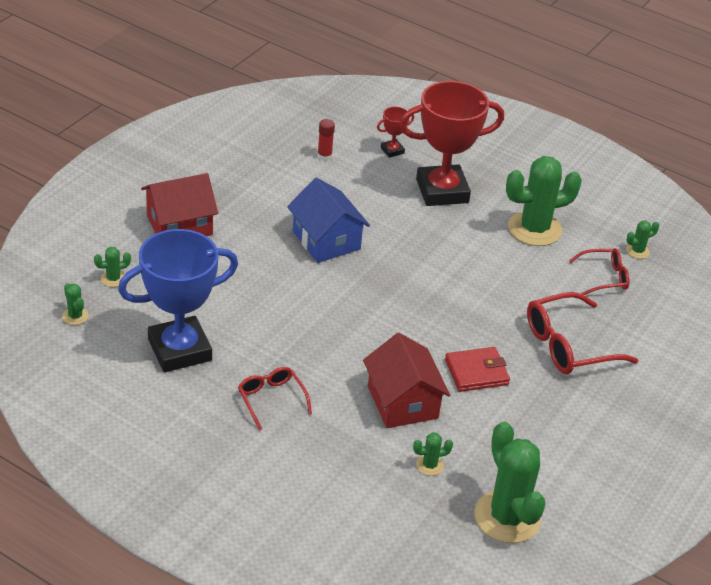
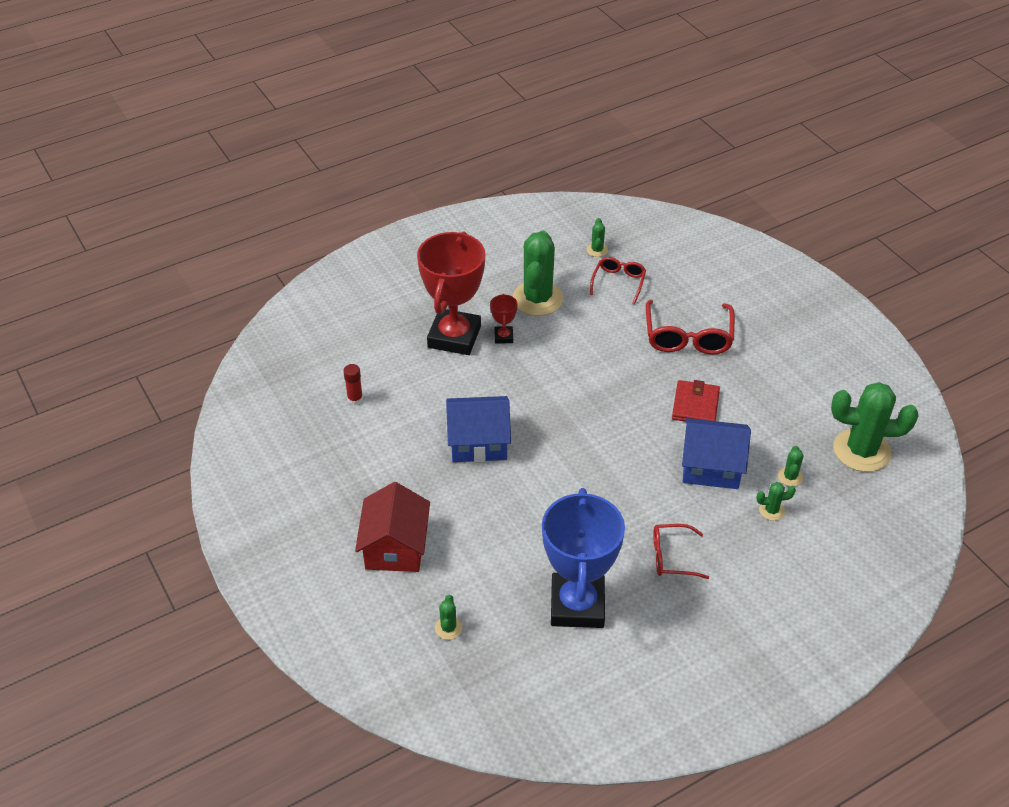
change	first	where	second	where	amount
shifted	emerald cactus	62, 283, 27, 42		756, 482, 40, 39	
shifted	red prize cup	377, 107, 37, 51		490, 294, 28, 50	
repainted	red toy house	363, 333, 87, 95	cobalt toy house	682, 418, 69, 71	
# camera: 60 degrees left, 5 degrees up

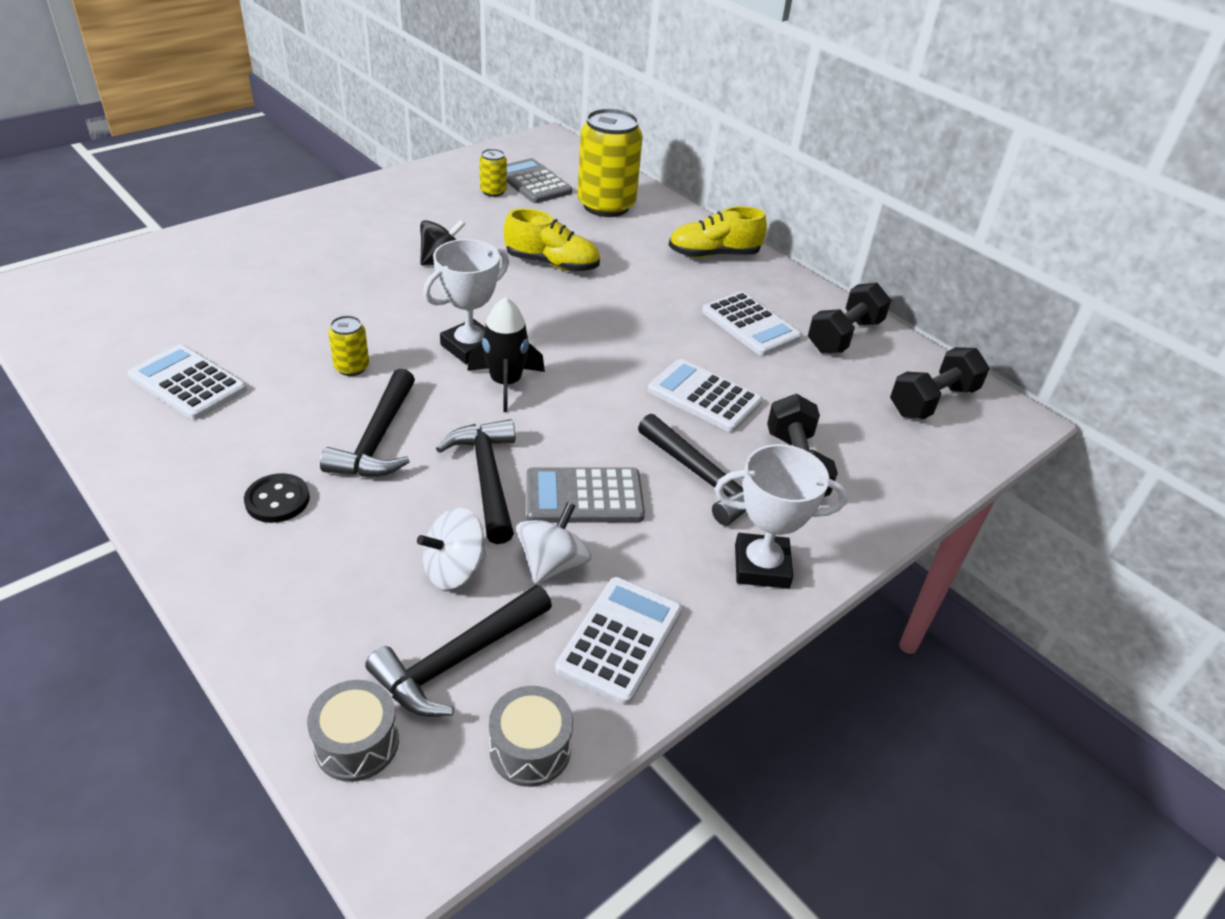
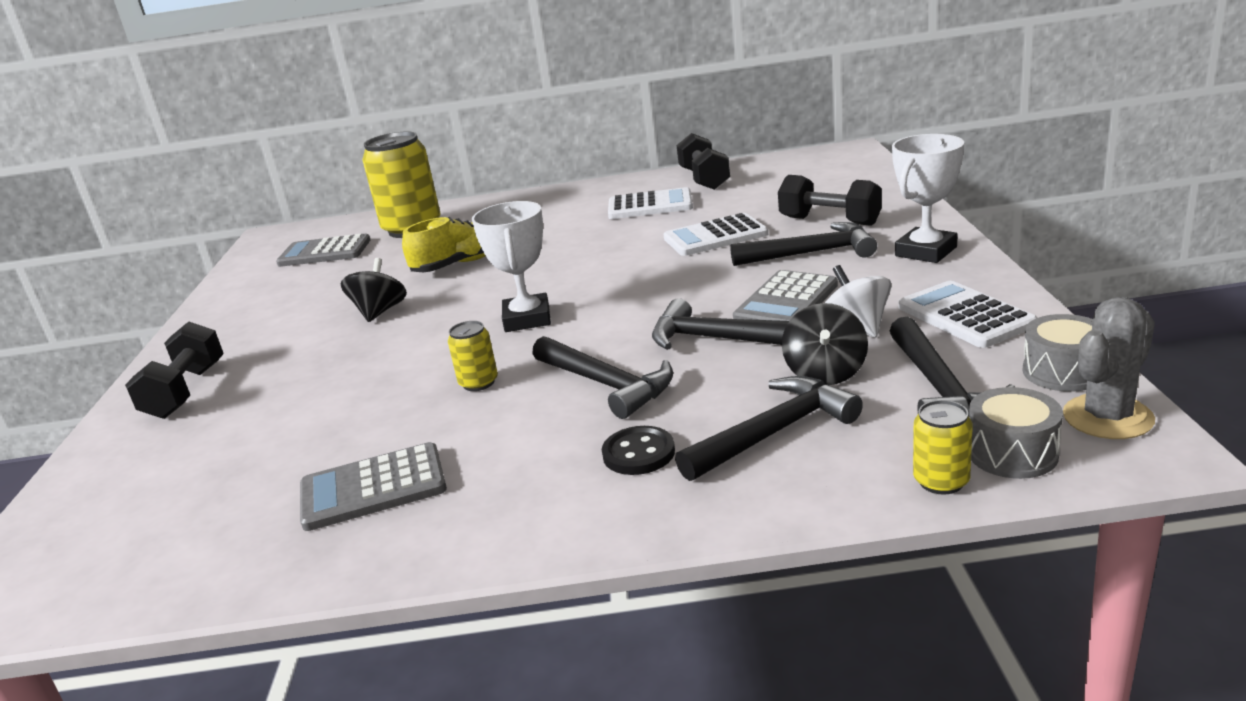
change	first	where	second	where	amount
gone	ebony spaceship	467, 297, 78, 115			
gone	bright yellow shoe	669, 206, 98, 52			
new			ebony claw hammer	675, 376, 188, 105	
new			gray cactus	1063, 297, 92, 142	
shifted	bright yellow soda can	479, 149, 28, 48		913, 400, 60, 95	
shifted	ebony hand weight	890, 347, 100, 72		125, 321, 99, 98	
repainted	snow-white pocket calculator	128, 344, 119, 76	gray pocket calculator	300, 442, 147, 89	
repainted	snow-white toy top	417, 507, 69, 83	ebony toy top	782, 303, 86, 82	
# camera: 45 degrees left, 15 degrees down

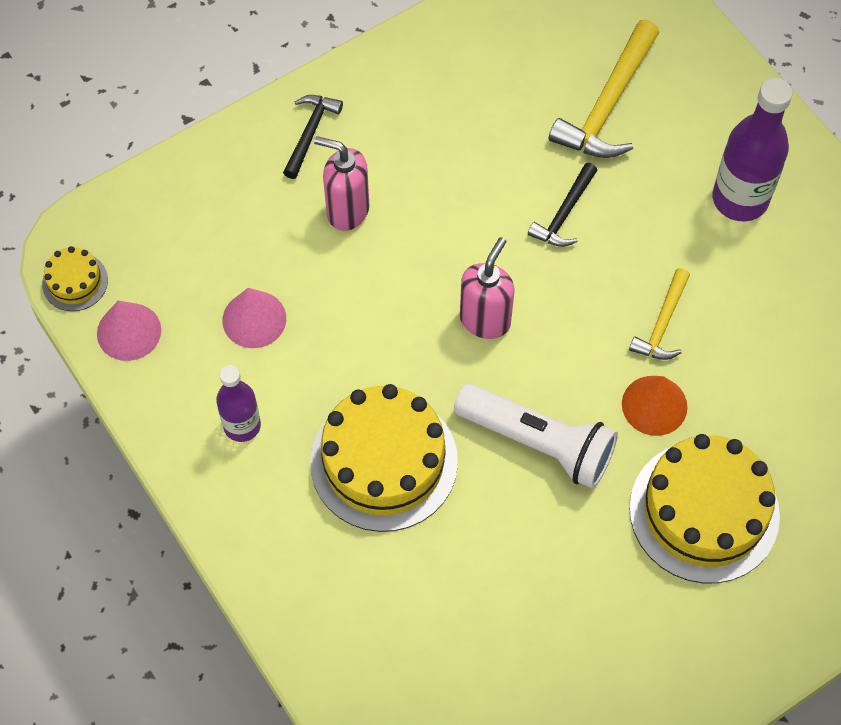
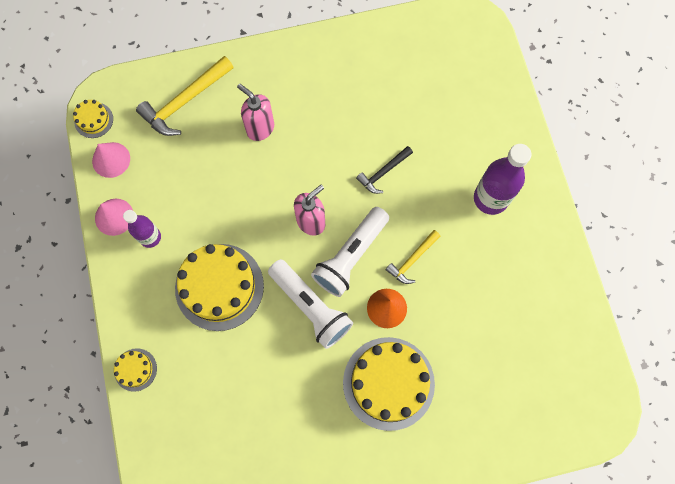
change	first	where	second	where	amount
gone	ebony claw hammer	283, 95, 60, 84			
new			bright yellow cake	114, 348, 43, 44	
new			snow-white pocket torch	311, 207, 78, 90	
shifted	pink cone	223, 288, 63, 60		95, 199, 38, 37	
shifted	bright yellow claw hammer	549, 20, 110, 138		136, 56, 98, 80	
# camera: 20 degrees right, 10 degrees up

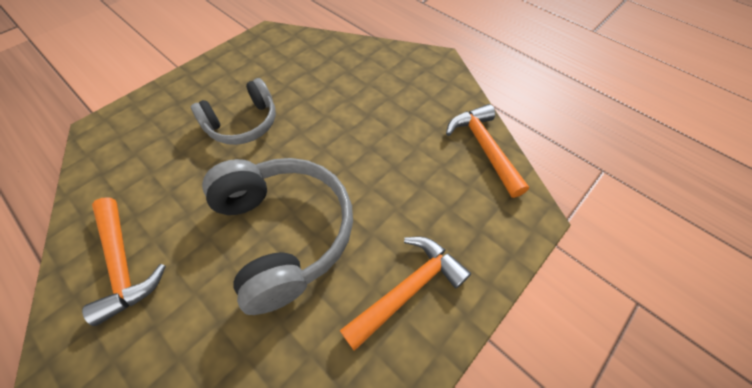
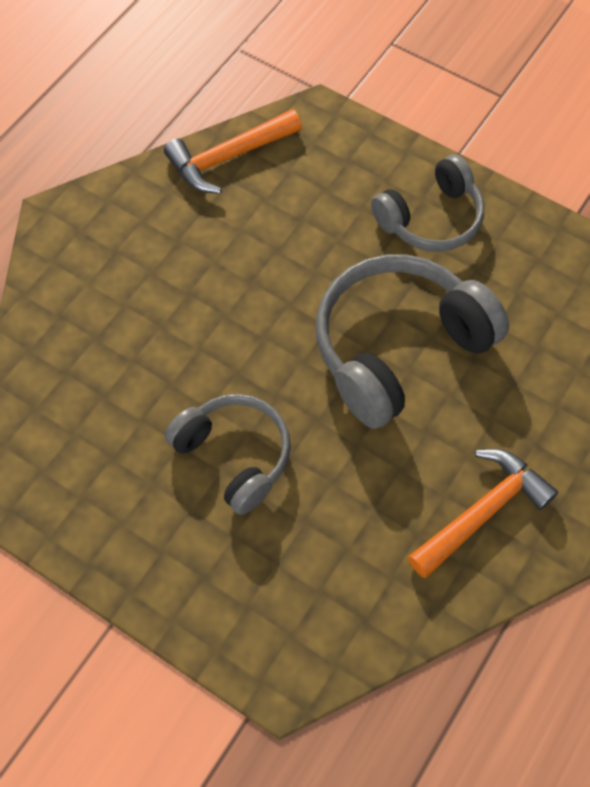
change	first	where	second	where	amount
swapped	bright orange claw hammer	340, 237, 131, 114	gray headset	371, 154, 113, 98	
# camera: 100 degrees left, 5 degrees up

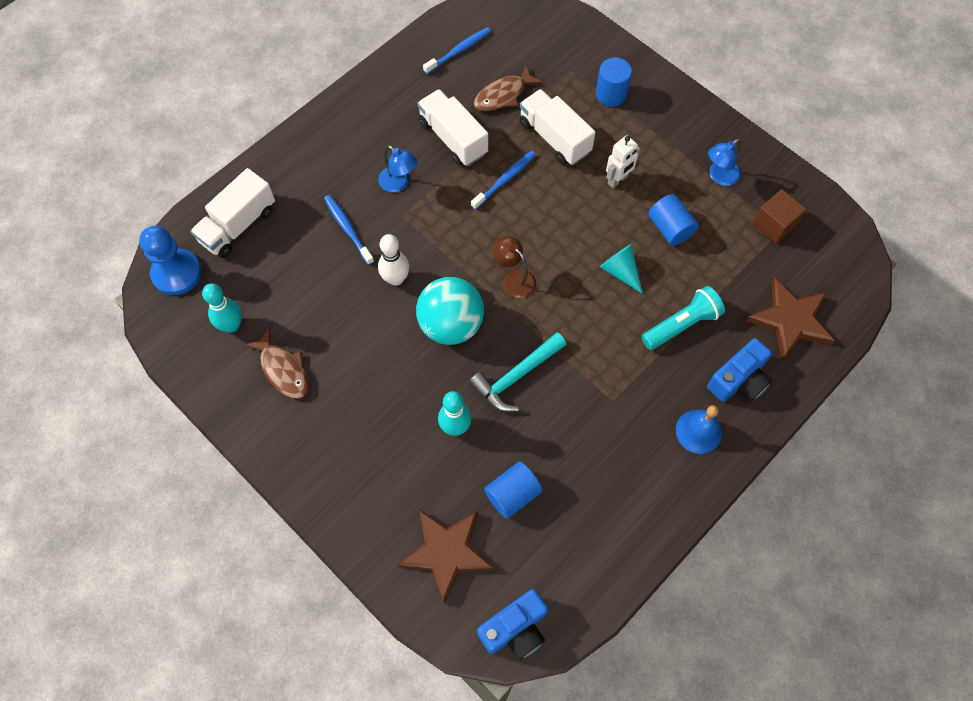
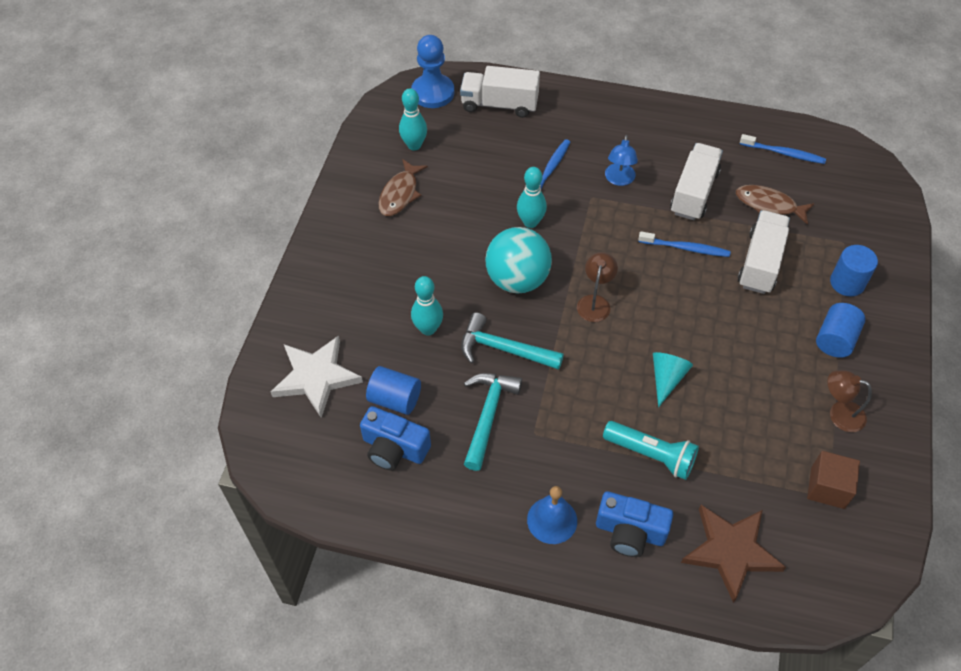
change	first	where	second	where	amount
gone	snow-white toy robot	606, 135, 34, 53			
new			turquoise claw hammer	464, 373, 58, 98	
shifted	cobalt camera	477, 589, 71, 71		360, 406, 71, 65	
shifted	cobalt cylinder	648, 194, 51, 52		816, 303, 49, 55	
repainted	snow-white skittle	378, 234, 31, 52	turquoise skittle	517, 167, 30, 61	
repainted	brown five-pointed star	397, 509, 97, 95	snow-white five-pointed star	271, 336, 92, 82	
repainted	cobalt lamp	708, 139, 33, 47	brown lamp	828, 370, 44, 62	
# camera: 60 degrees right, 10 degrees down

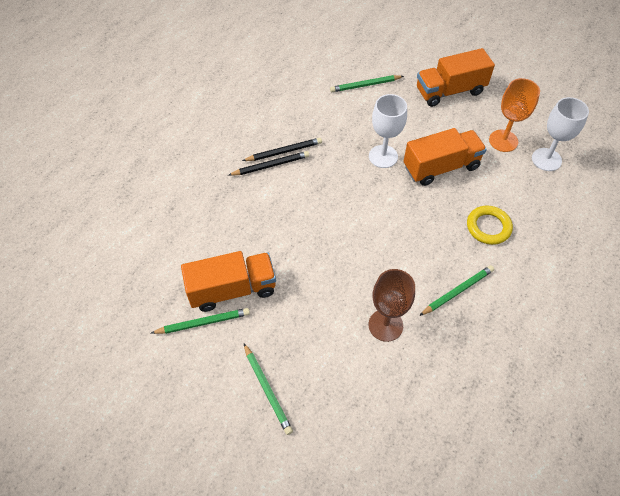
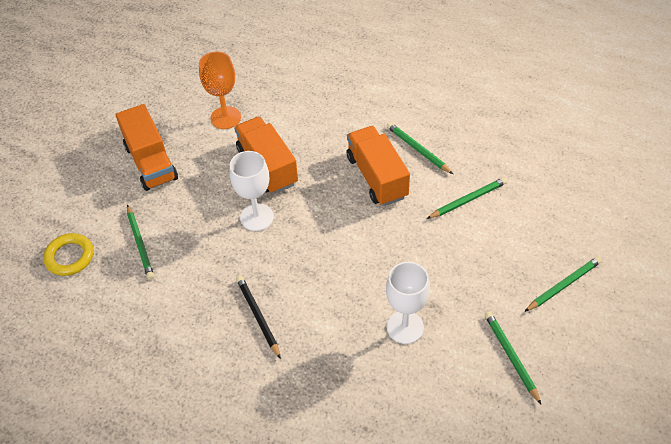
change	first	where	second	where	amount
gone	ebony wooden pencil	229, 151, 80, 25			
shifted	bright orange lorry	181, 251, 95, 61		346, 126, 64, 80	
shifted	bright yellow ring	467, 206, 46, 39		43, 233, 50, 43	
shifted	snow-white goblet	532, 97, 57, 74		386, 262, 44, 82	
swapped	brown goblet	369, 269, 46, 73	emerald wooden pencil	426, 177, 81, 42	
# camera: 95 degrees left, 5 degrees down

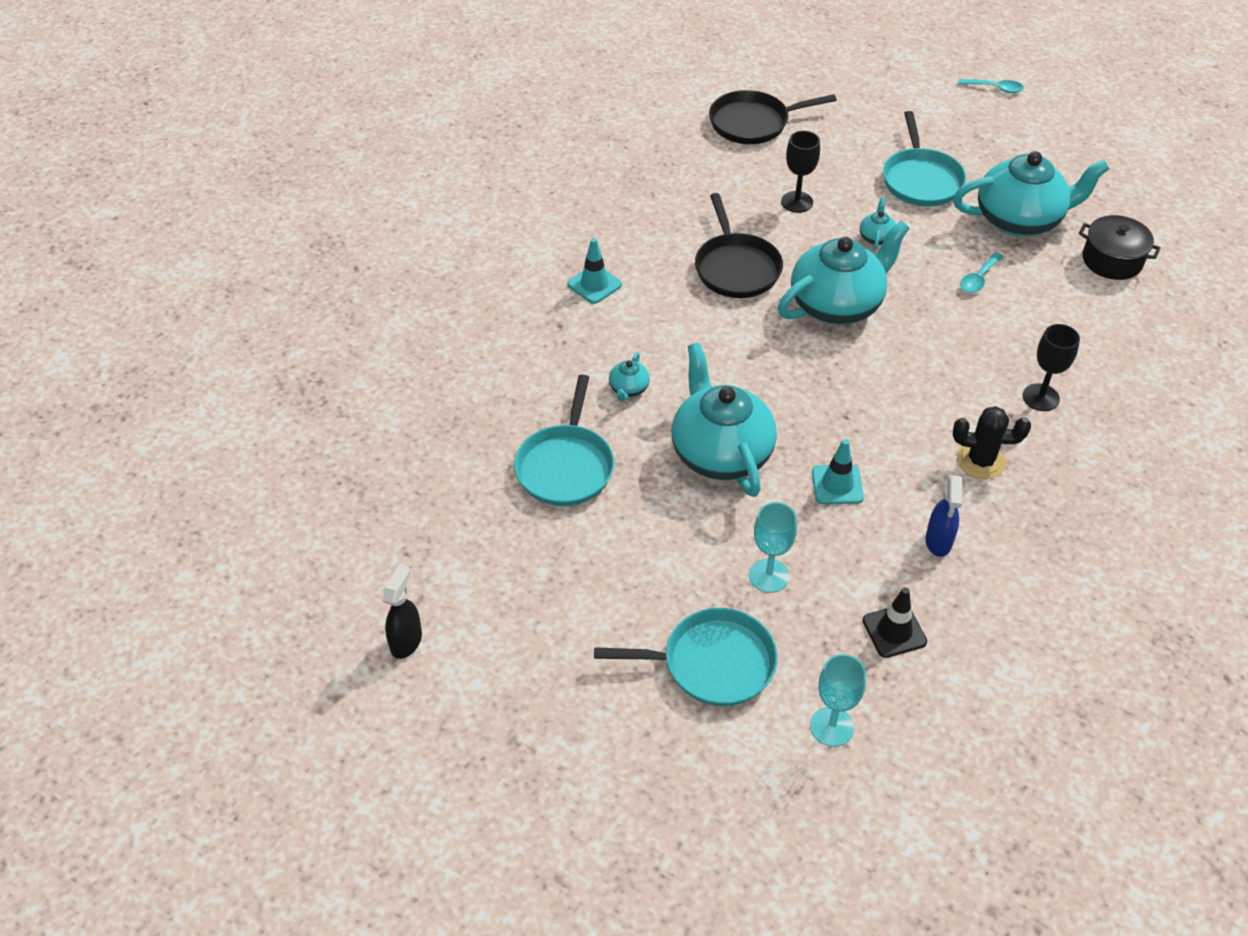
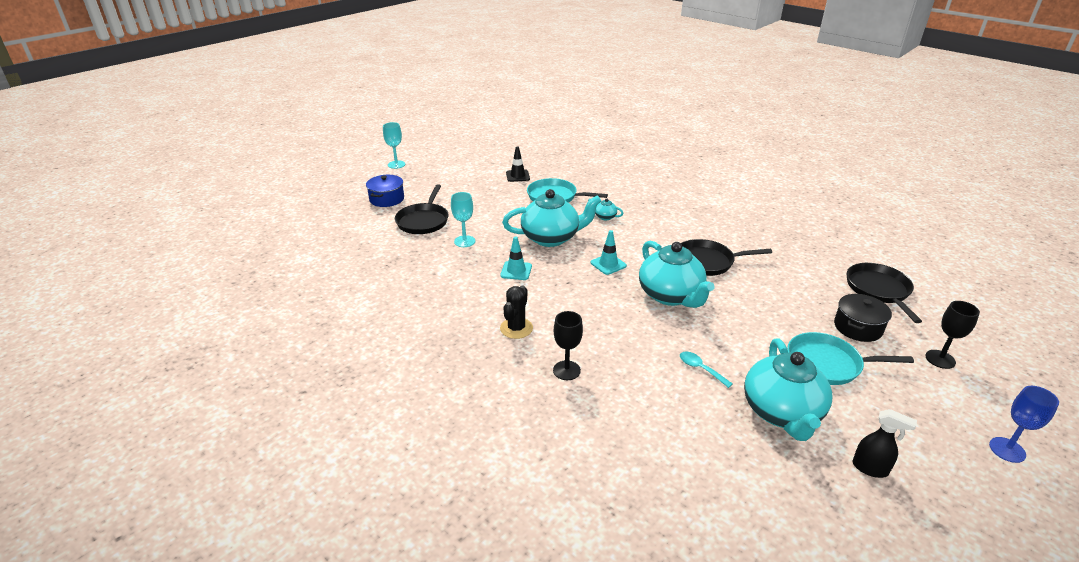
change	first	where	second	where	amount
gone	turquoise teapot	860, 198, 36, 52			
gone	cobalt spray cleaner	925, 475, 37, 82			
new			cobalt cooking pot	366, 175, 38, 32	
shifted	ebony spray cleaner	382, 564, 40, 95		852, 409, 65, 69	
shifted	turquoise safety cone	567, 238, 55, 66		591, 230, 36, 45	
shifted	ebony goblet	781, 131, 39, 82		925, 301, 55, 68	
shifted	turquoise goblet	810, 654, 56, 93		383, 122, 22, 47	
shifted	ebony safety cone	862, 587, 65, 71		506, 147, 24, 35	
shifted	ebony cooking pot	1079, 215, 82, 65		834, 294, 58, 48	
swapped	turquoise tablespoon	958, 79, 66, 14	cobalt goblet	989, 386, 70, 77	
repainted	turquoise skillet	594, 608, 184, 98	ebony skillet	395, 184, 53, 50	
# camera: 100 degrees right, 15 degrees down

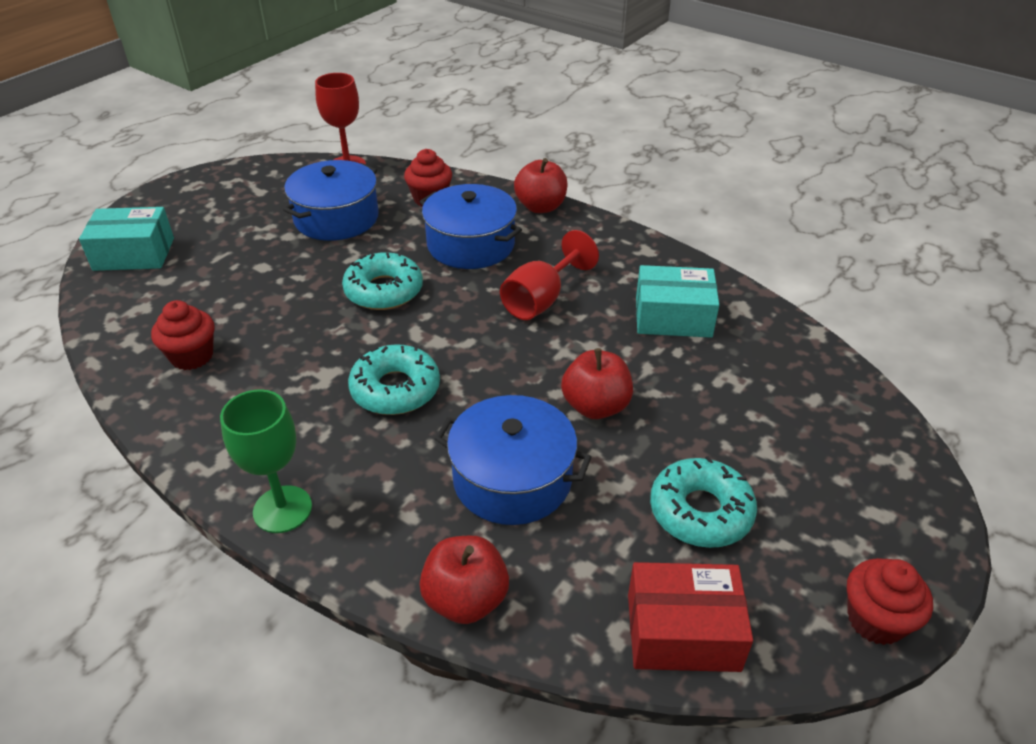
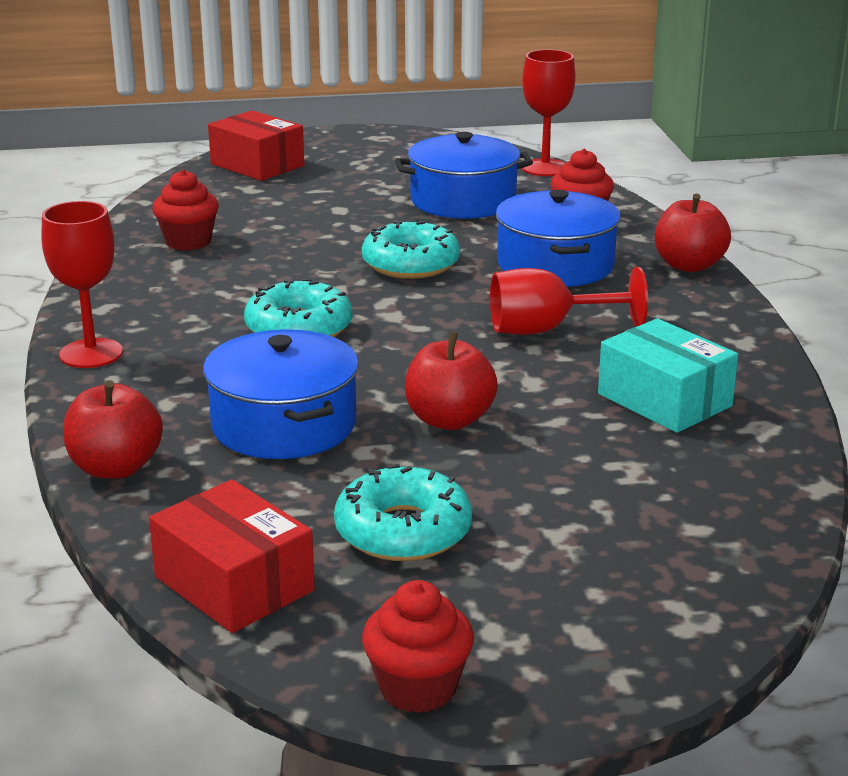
change	first	where	second	where	amount
repainted	turquoise parcel	79, 207, 95, 64	red parcel	208, 110, 97, 71	
repainted	emerald goblet	220, 389, 92, 144	red goblet	41, 201, 82, 167	
# camera: 45 degrees right, 15 degrees down

